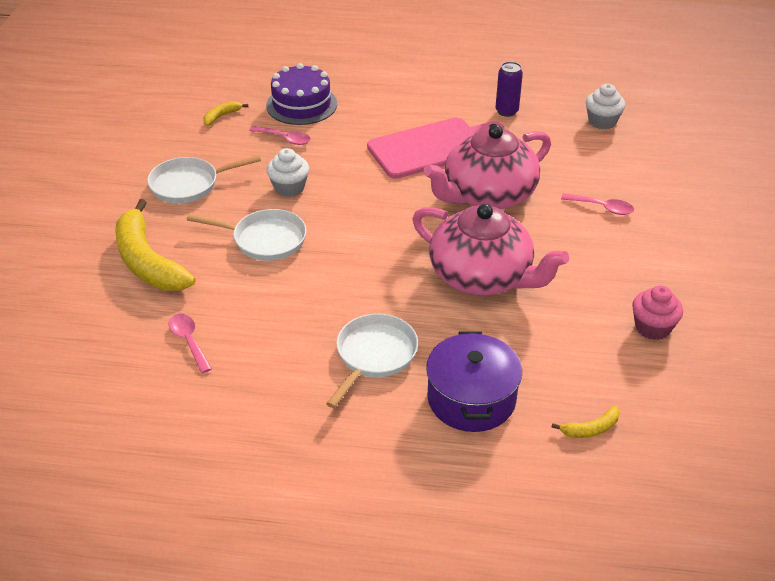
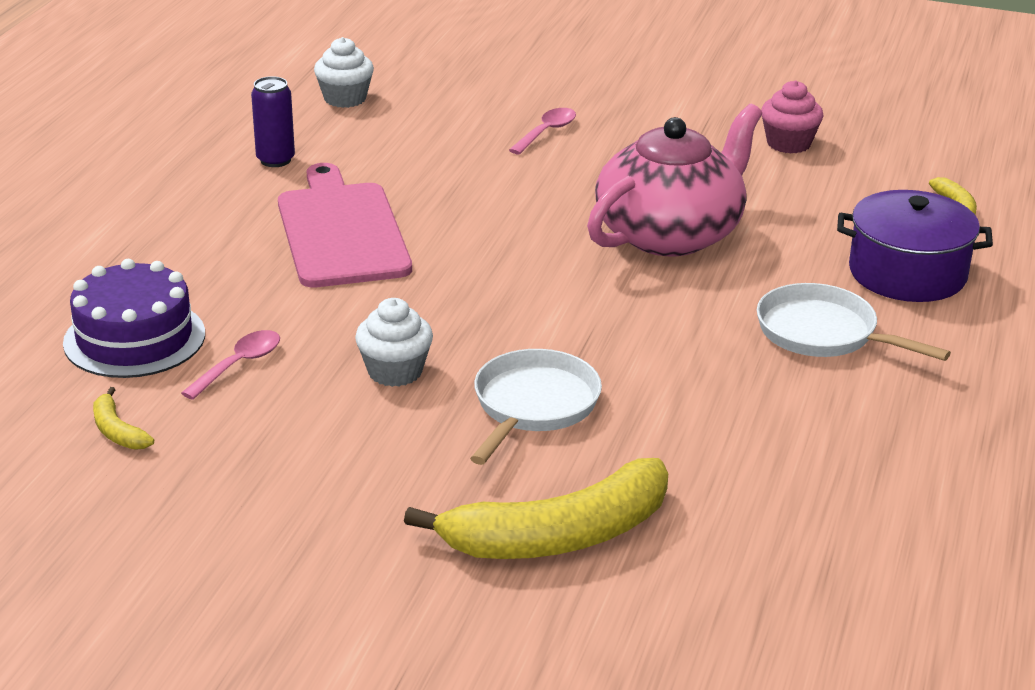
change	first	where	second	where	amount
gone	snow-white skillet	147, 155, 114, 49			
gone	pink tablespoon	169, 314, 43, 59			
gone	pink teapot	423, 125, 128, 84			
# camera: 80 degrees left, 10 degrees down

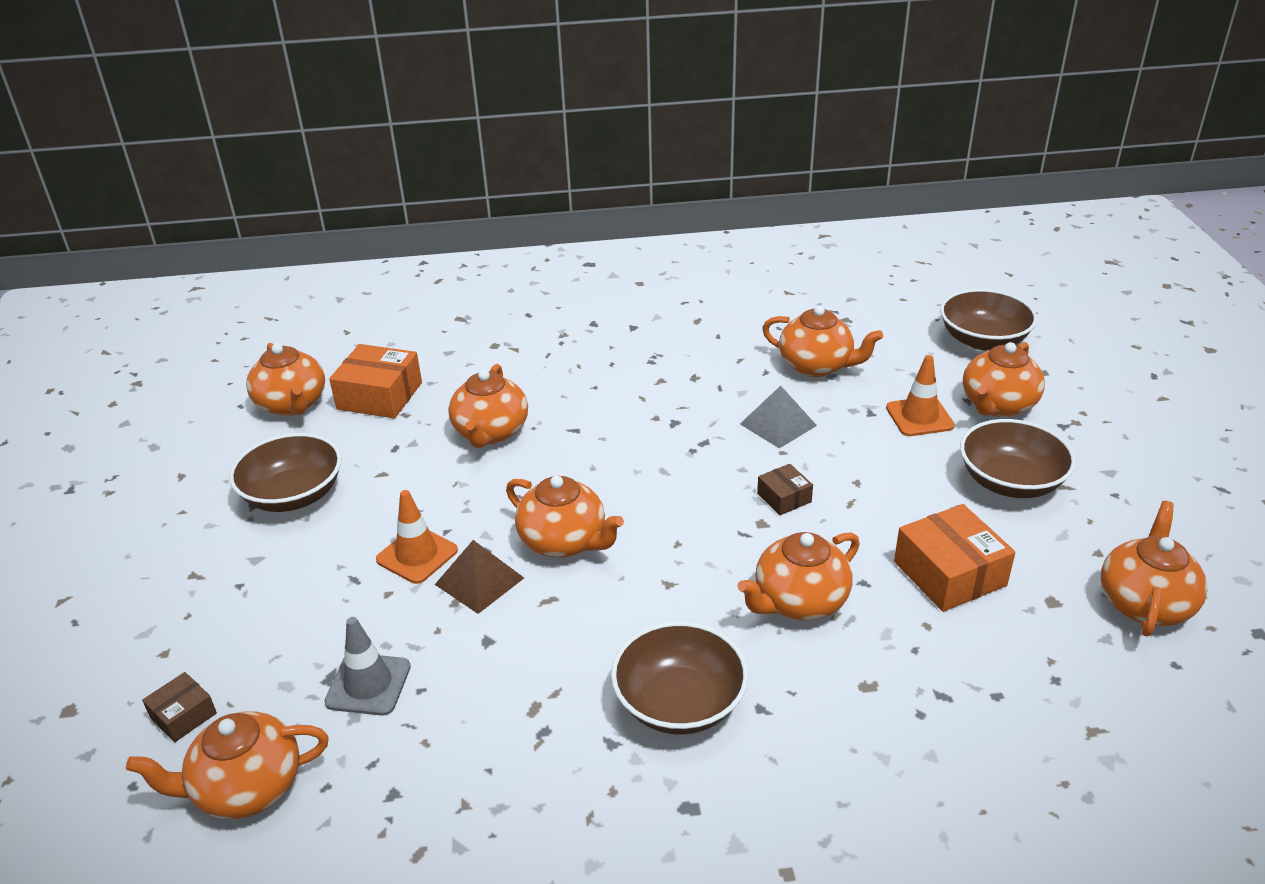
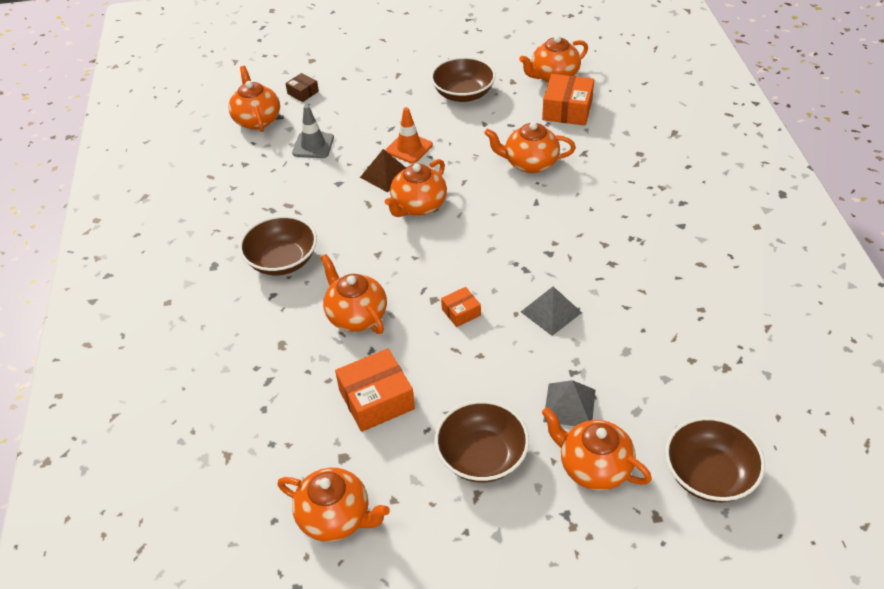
change	first	where	second	where	amount
gone	bright orange teapot	762, 306, 121, 71			
swapped	bright orange safety cone	886, 355, 69, 81	gray solid pyramid	543, 380, 53, 46	
repainted	brown parcel	757, 464, 56, 51	bright orange parcel	441, 287, 40, 40	
# camera: 90 degrees right, 10 degrees up

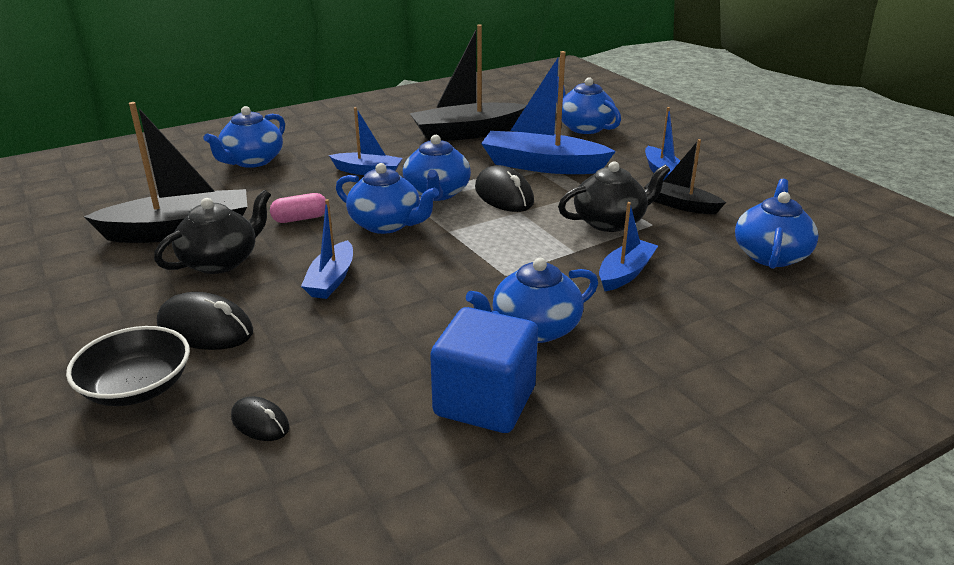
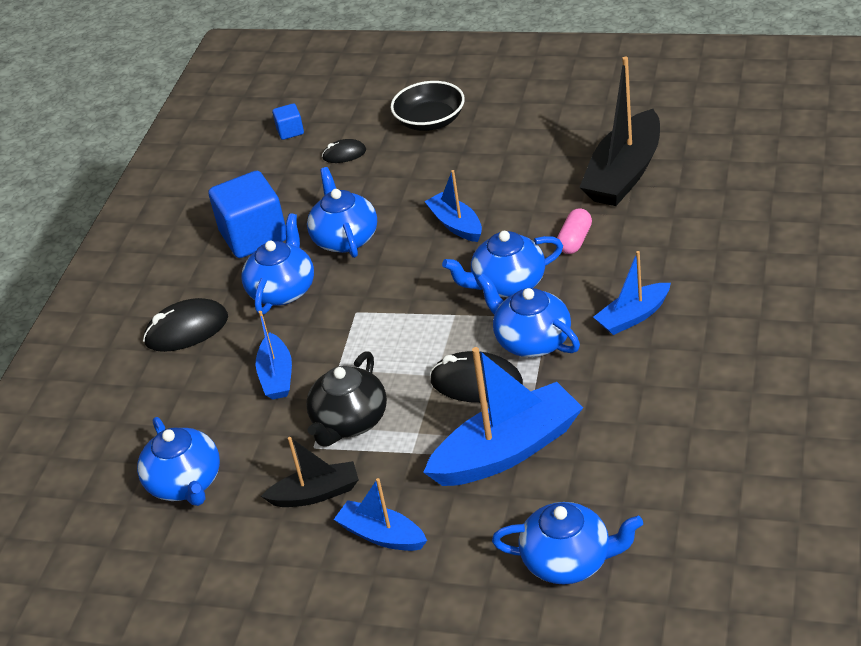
change	first	where	second	where	amount
gone	ebony teapot	154, 190, 117, 84			
gone	ebony boat	410, 24, 117, 117			
new			cobalt cube	272, 103, 32, 37	
shifted	ebony computer mouse	157, 292, 96, 58		143, 298, 85, 54	
shifted	cobalt teapot	204, 106, 81, 62		307, 167, 70, 91	
# camera: 140 degrees right, 10 degrees up

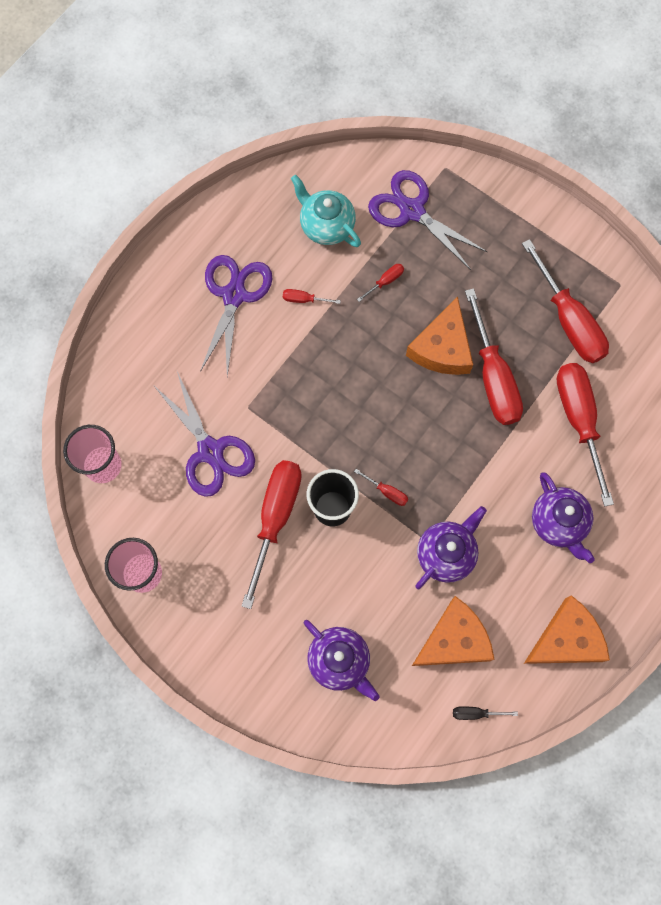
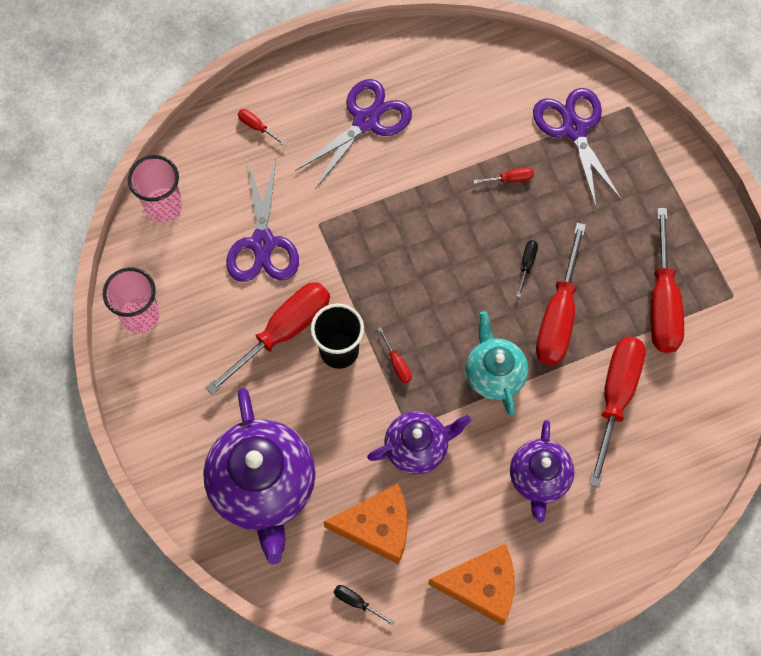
change	first	where	second	where	amount
shifted	red screwdriver	283, 289, 58, 15		238, 109, 49, 37	
shifted	turquoise teapot	291, 175, 70, 72		466, 311, 62, 104	
swapped	bright orange cheese	406, 296, 67, 79	ebony screwdriver	517, 240, 21, 57	
scaled	purple teapot	304, 620, 75, 81		203, 388, 113, 177	x1.71
# camera: 30 degrees right, 5 degrees down

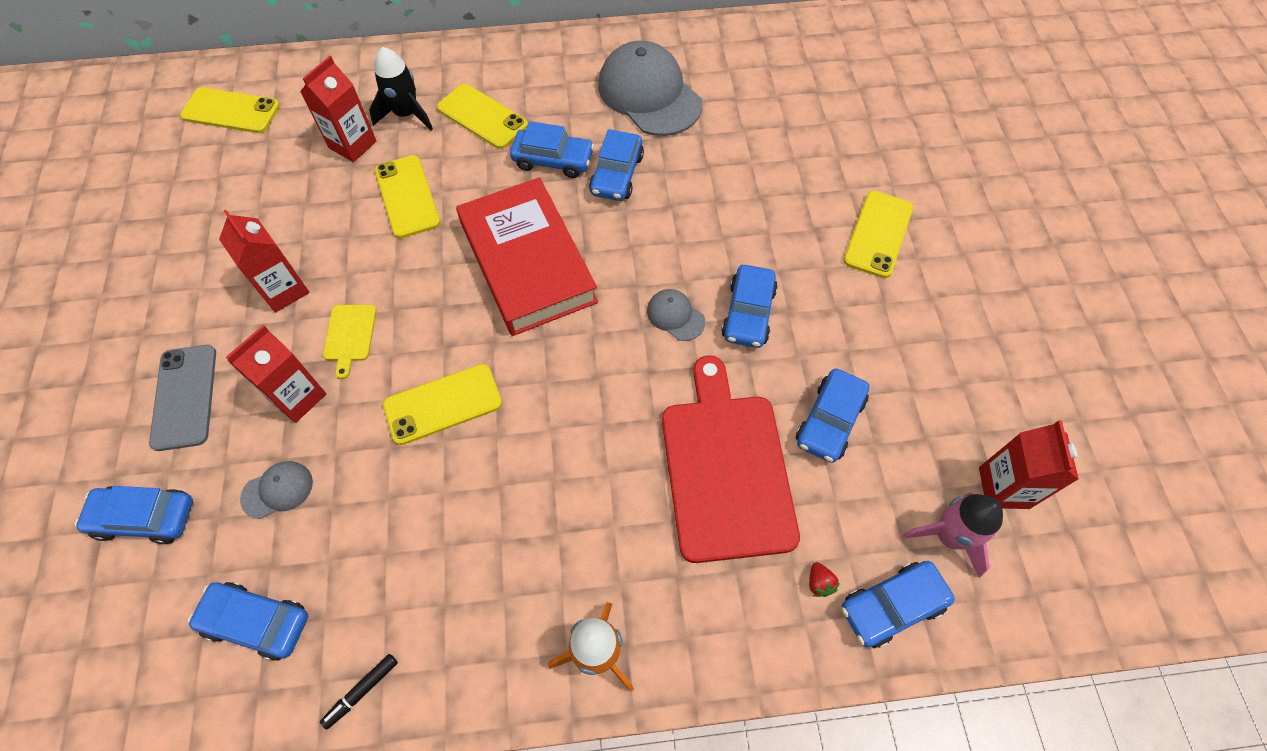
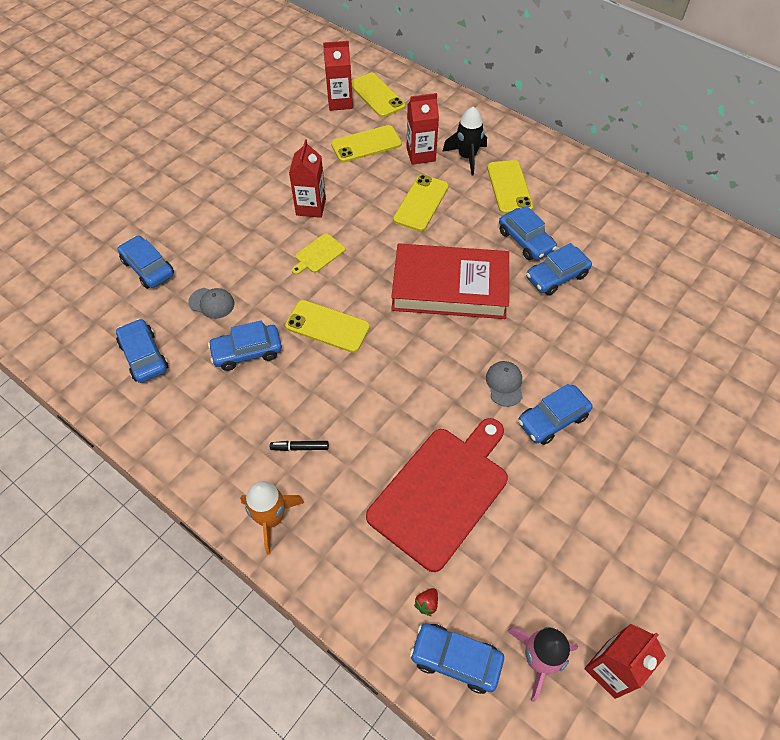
change	first	where	second	where	amount
gone	gray mobile phone	149, 345, 67, 106			
gone	gray baseball cap	598, 41, 105, 95			
shifted	red milk carton	226, 325, 100, 98		323, 41, 30, 70	
shifted	ebony marker pen	320, 654, 78, 76		270, 441, 59, 10	
shifted	cobalt toy car	796, 368, 73, 95		208, 320, 74, 51	
shifted	bright yellow mobile phone	843, 191, 70, 87		331, 125, 71, 37	
rotated	red hardback	456, 177, 142, 159		391, 243, 118, 76	75 degrees clockwise
# camera: 45 degrees right, 5 degrees down

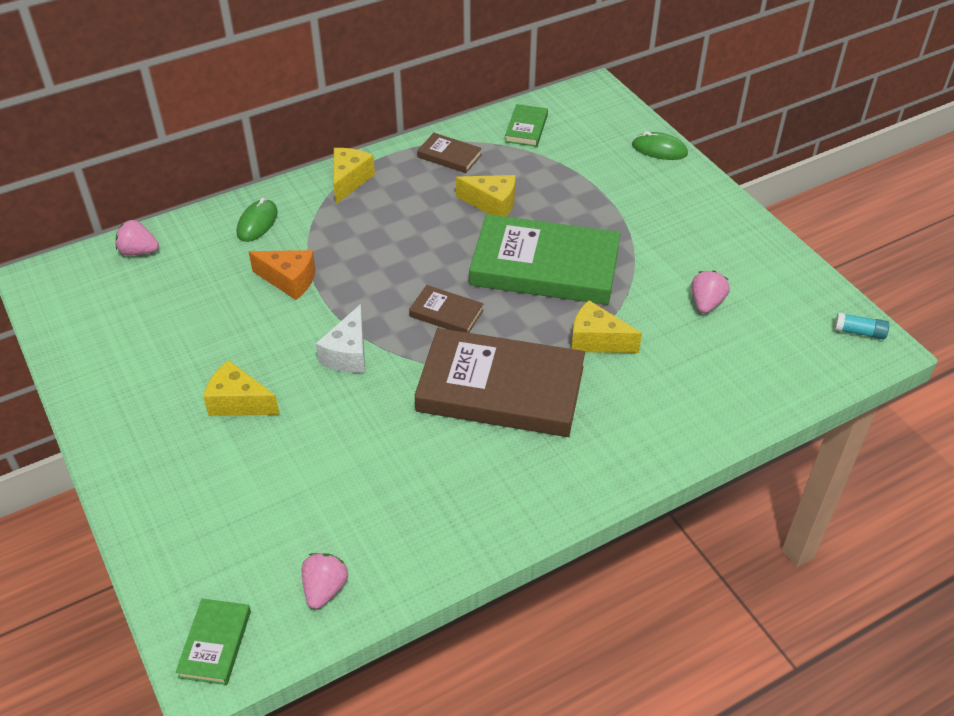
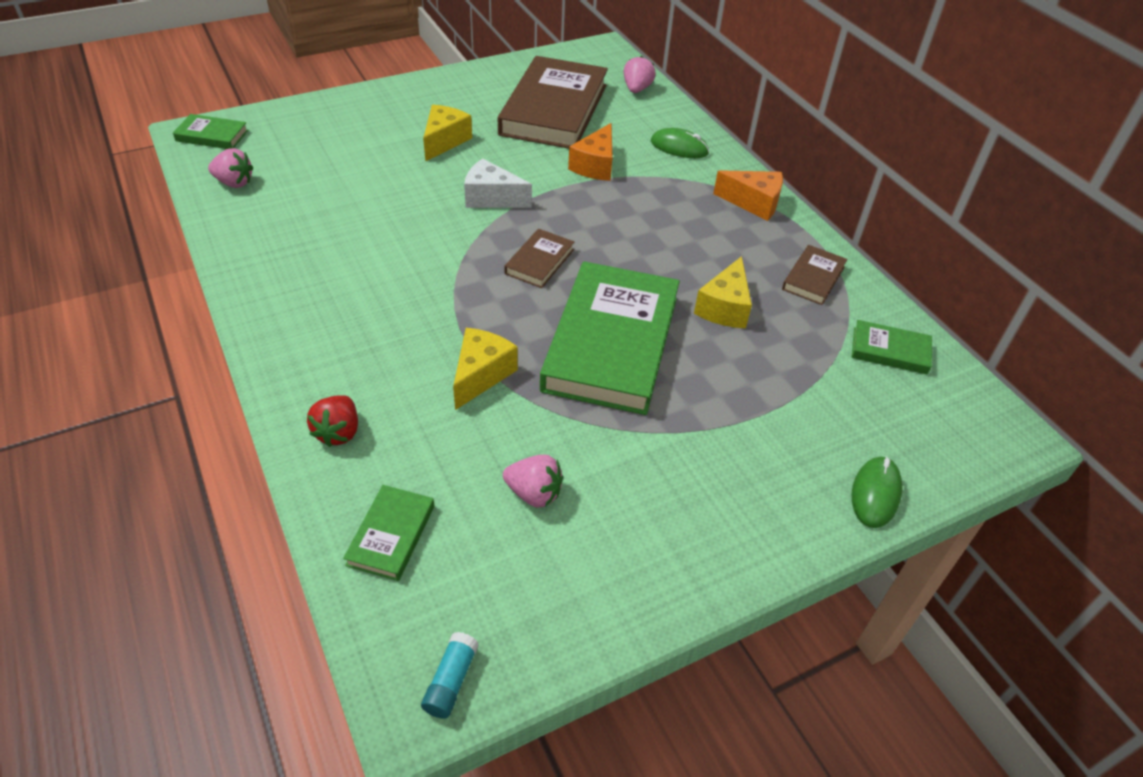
change	first	where	second	where	amount
new			red berry	307, 395, 51, 52	
new			emerald hardback	343, 485, 91, 96	
shifted	brown hardback	414, 328, 171, 109		498, 56, 110, 93	
repainted	bright yellow cheese	334, 148, 41, 56	bright orange cheese	713, 170, 70, 51	
# camera: 90 degrees right, 0 degrees up

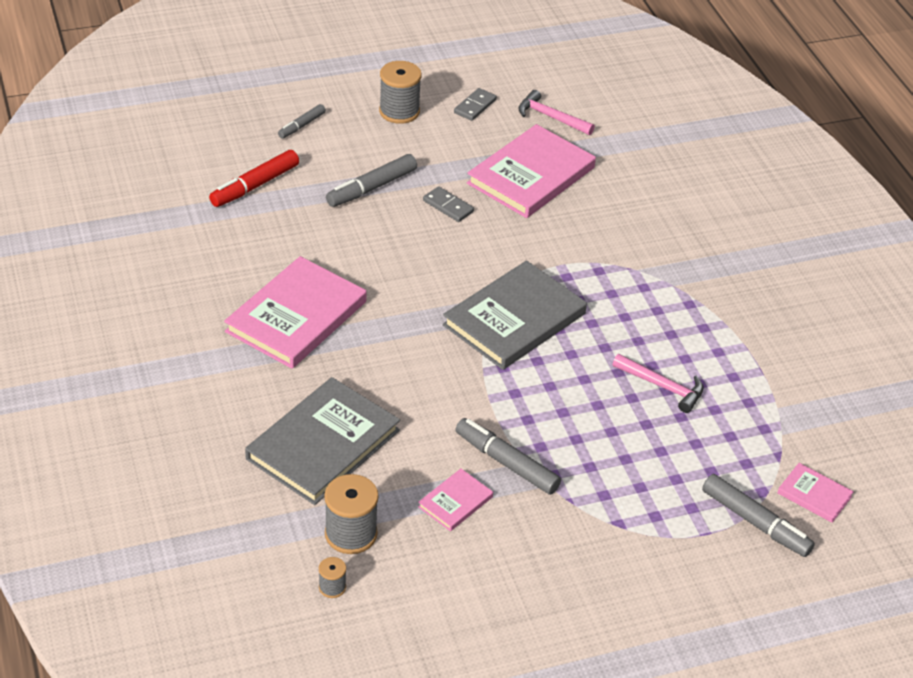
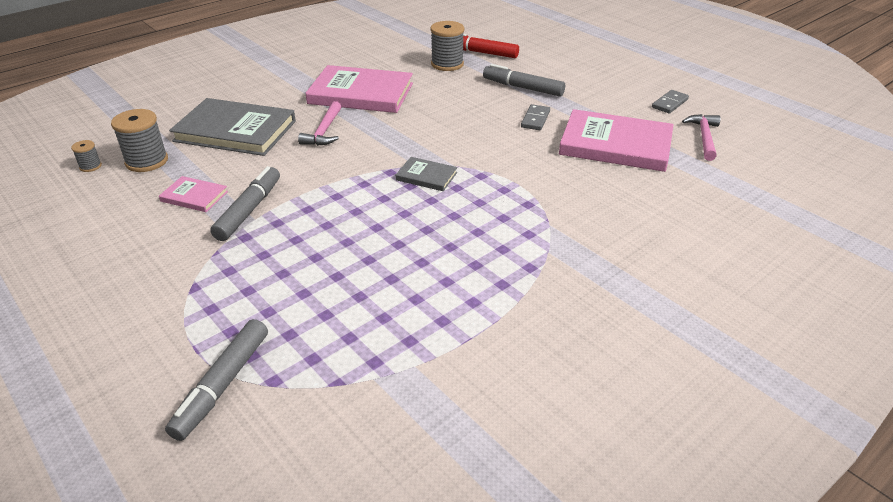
change	first	where	second	where	amount
gone	gray marker pen	278, 104, 48, 35			
gone	pink hardback	777, 463, 77, 60			
shifted	gray reel of thread	379, 61, 43, 63		430, 21, 34, 50	
shifted	pink claw hammer	613, 354, 90, 59		298, 101, 43, 45	
rotated	gray domino	454, 88, 43, 33		652, 90, 37, 23	60 degrees counterclockwise
scaled	gray hardback	443, 261, 144, 109		396, 157, 61, 34	x0.47
# camera: 70 degrees right, 5 degrees down

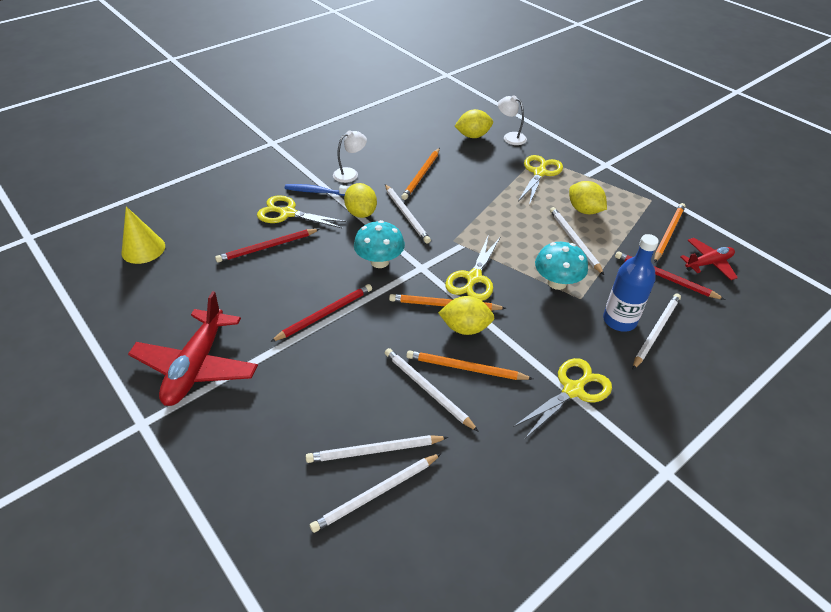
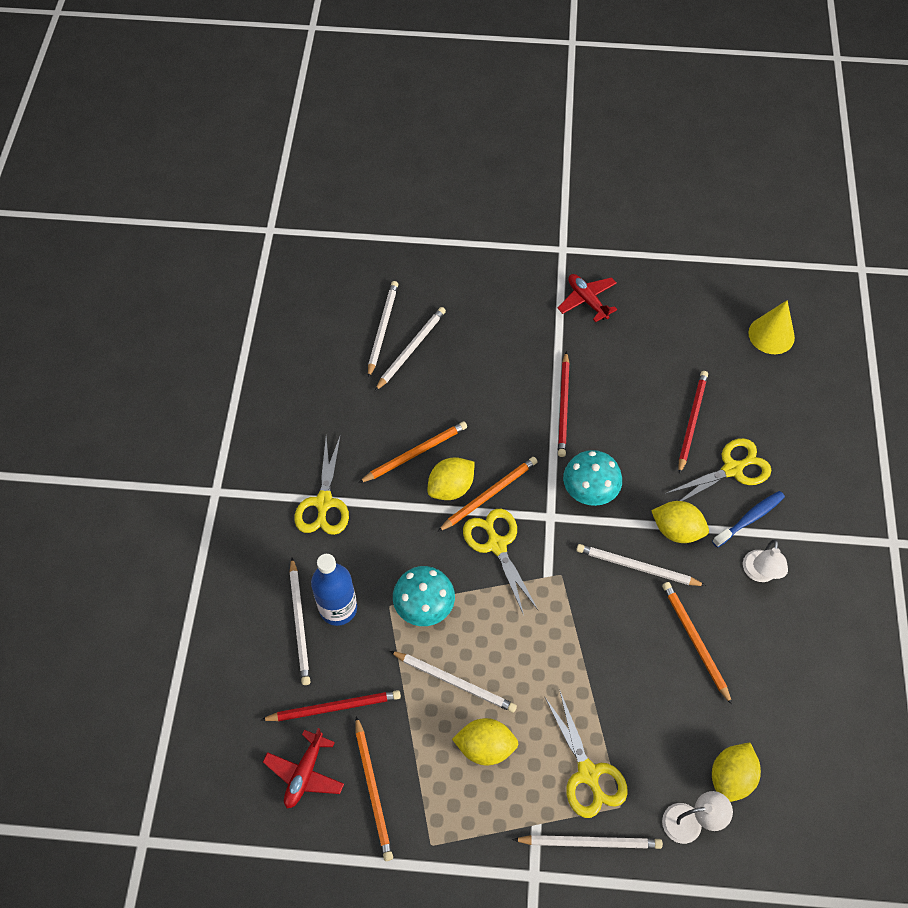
change	first	where	second	where	amount
shifted	snow-white wooden pencil	385, 348, 94, 84		512, 835, 151, 14	
scaled	red aeroplane	128, 291, 130, 115		558, 274, 59, 48	x0.58
# camera: 135 degrees right, 15 degrees up

